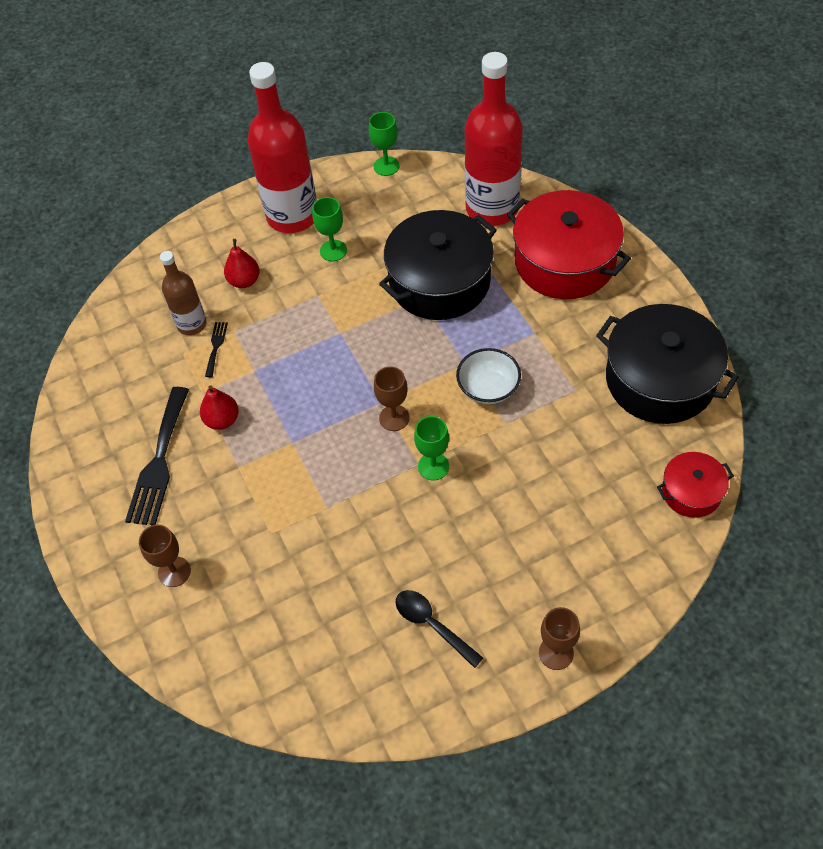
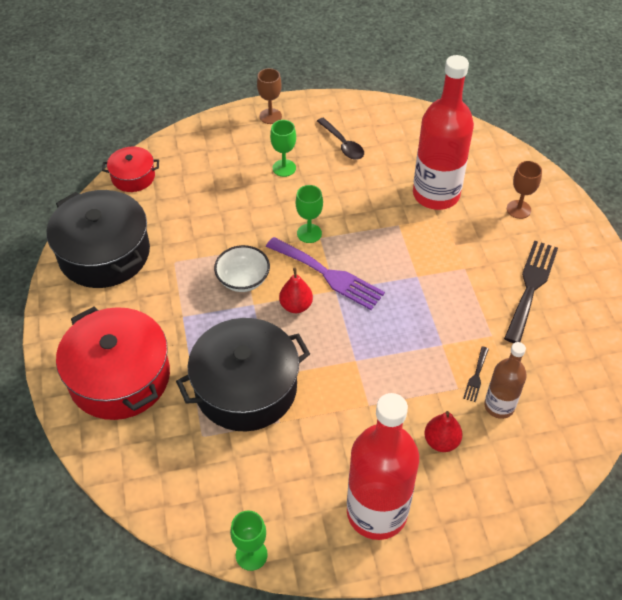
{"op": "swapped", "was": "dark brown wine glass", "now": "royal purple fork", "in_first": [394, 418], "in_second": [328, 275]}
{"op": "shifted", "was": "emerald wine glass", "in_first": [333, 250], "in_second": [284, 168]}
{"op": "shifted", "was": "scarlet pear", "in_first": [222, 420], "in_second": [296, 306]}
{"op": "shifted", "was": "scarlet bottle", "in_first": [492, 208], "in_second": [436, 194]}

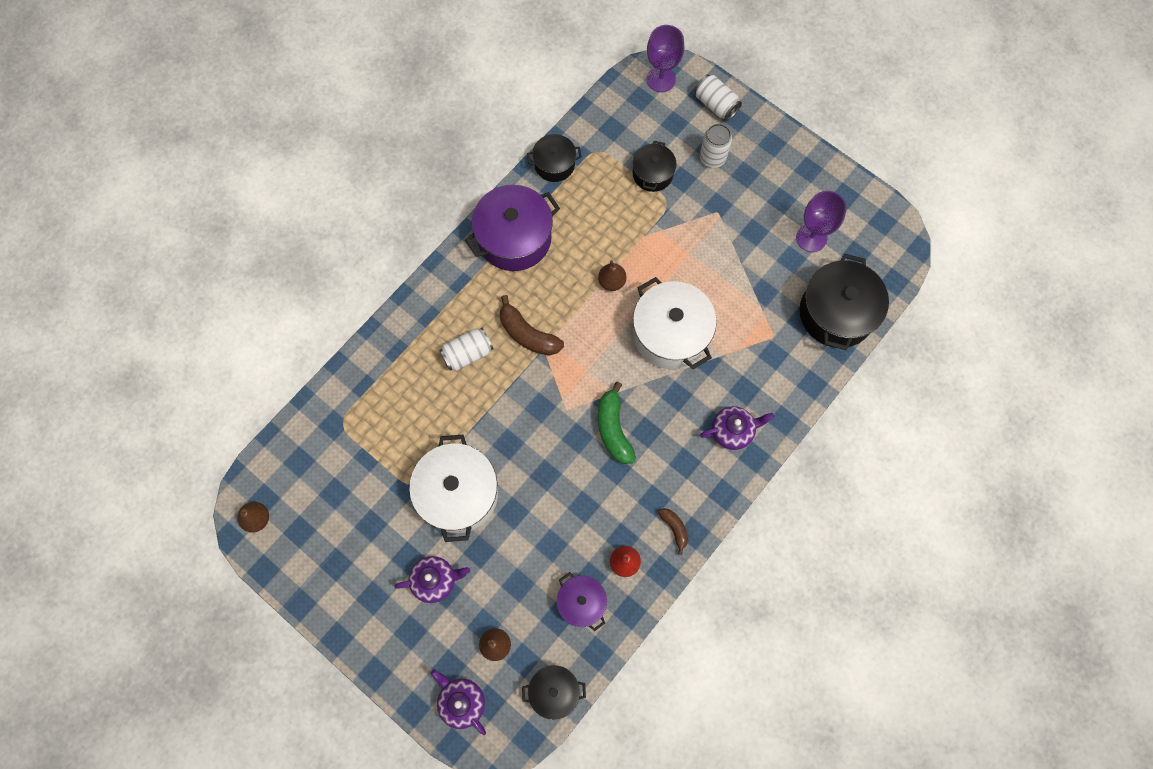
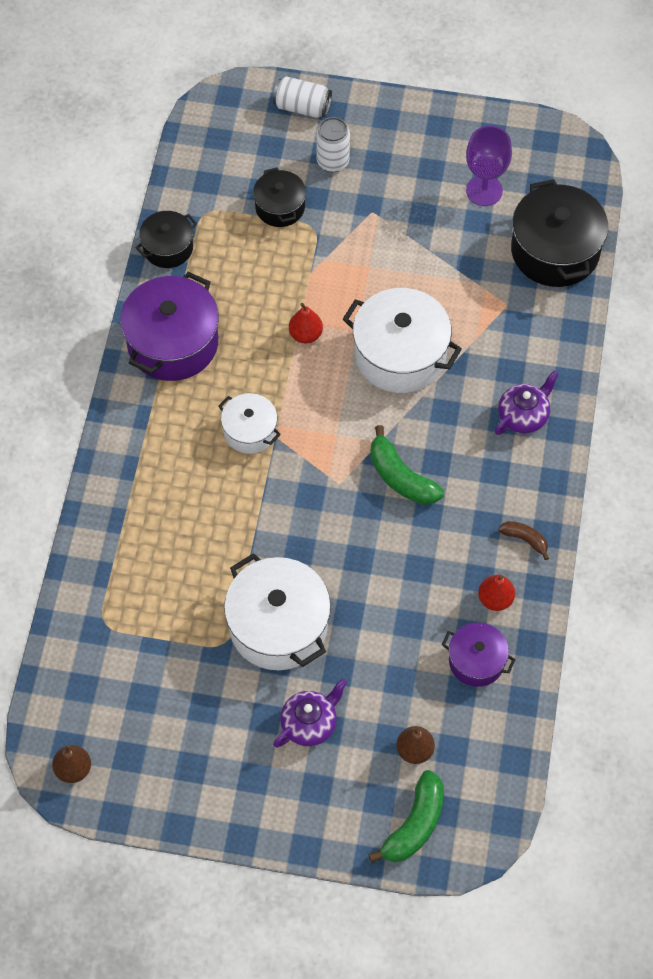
{"op": "swapped", "was": "dark brown banana", "now": "pure white pot", "in_first": [528, 334], "in_second": [250, 431]}
{"op": "repainted", "was": "dark brown pear", "now": "scarlet pear", "in_first": [611, 282], "in_second": [305, 334]}
{"op": "swapped", "was": "royal purple china teapot", "now": "emerald banana", "in_first": [461, 701], "in_second": [415, 824]}
{"op": "gone", "was": "pure white can", "in_first": [467, 354]}
{"op": "gone", "was": "ebony pot", "in_first": [554, 691]}
{"op": "gone", "was": "royal purple wine glass", "in_first": [661, 79]}

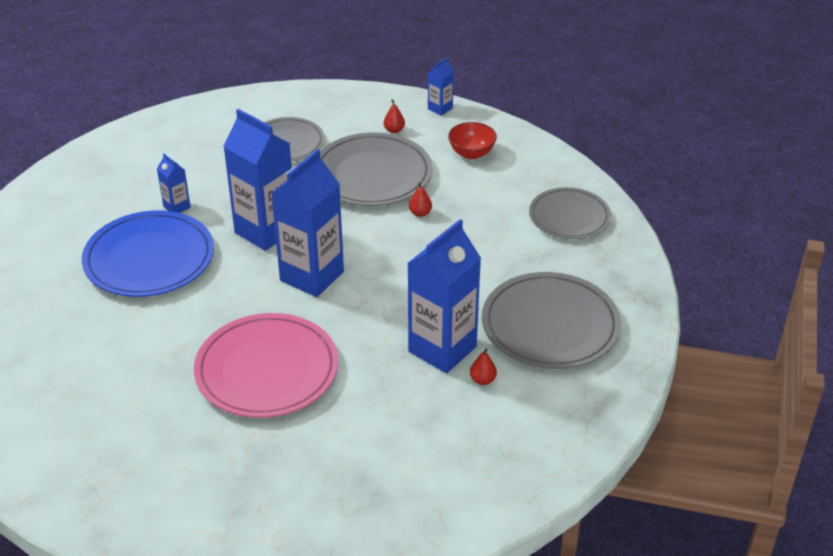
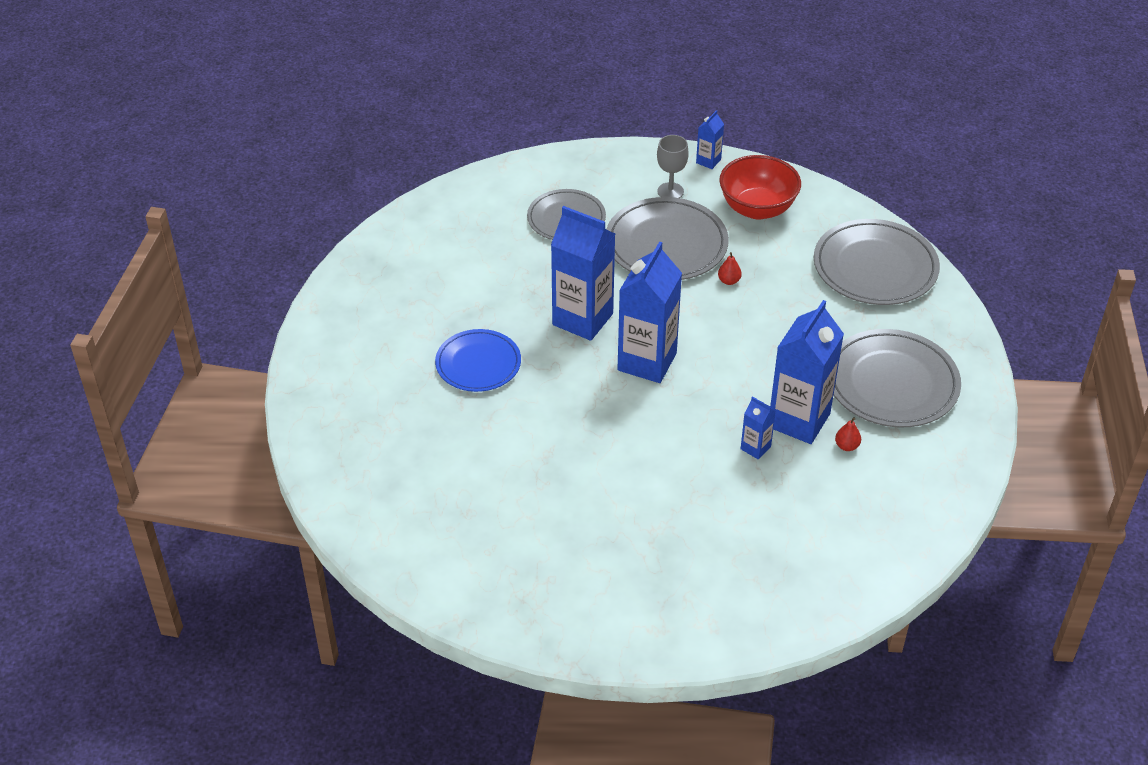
{"op": "scaled", "was": "cobalt plate", "in_first": [149, 259], "in_second": [478, 364], "ratio": 0.65}
{"op": "swapped", "was": "scarlet pear", "now": "gray wine glass", "in_first": [394, 130], "in_second": [670, 191]}
{"op": "scaled", "was": "scarlet deep dish", "in_first": [471, 153], "in_second": [757, 208], "ratio": 1.64}
{"op": "shifted", "was": "cobalt juice carton", "in_first": [177, 207], "in_second": [755, 448]}
{"op": "scaled", "was": "gray plate", "in_first": [569, 217], "in_second": [875, 267], "ratio": 1.54}
{"op": "gone", "was": "pink plate", "in_first": [267, 370]}

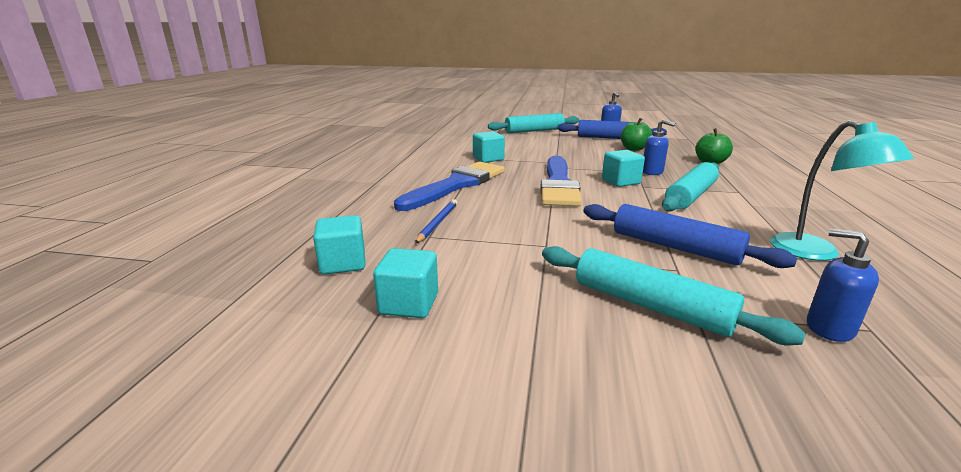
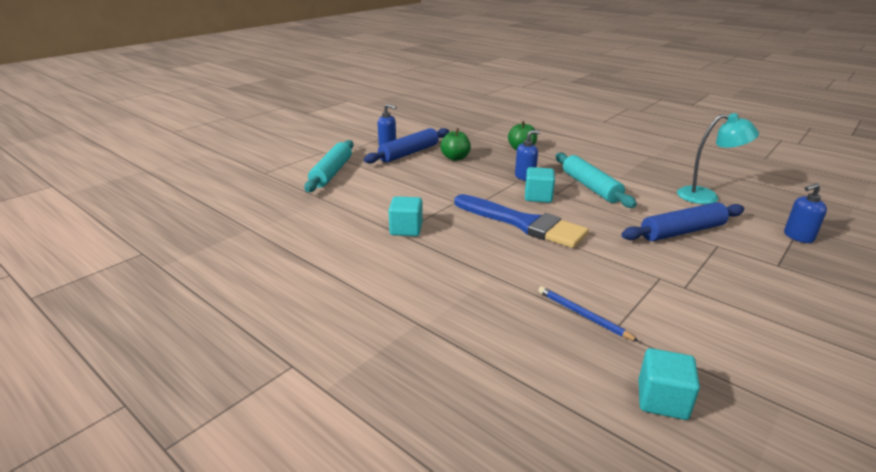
{"op": "gone", "was": "teal solid cube", "in_first": [409, 304]}
{"op": "gone", "was": "cobalt brush", "in_first": [456, 185]}
{"op": "gone", "was": "teal pastry roller", "in_first": [650, 306]}

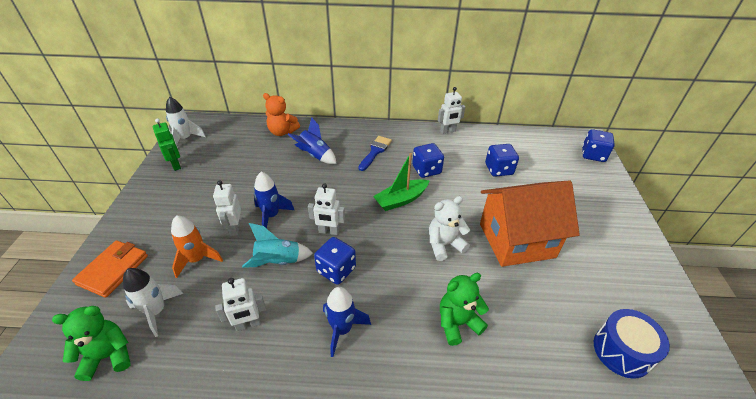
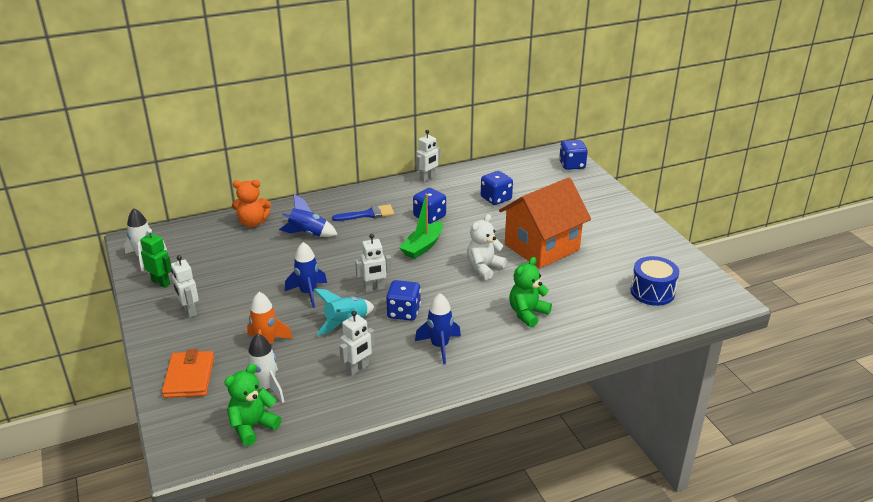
{"op": "shifted", "was": "pure white robot", "in_first": [234, 228], "in_second": [189, 311]}
{"op": "rotated", "was": "cobalt brush", "in_first": [375, 151], "in_second": [368, 214], "clockwise": 75}

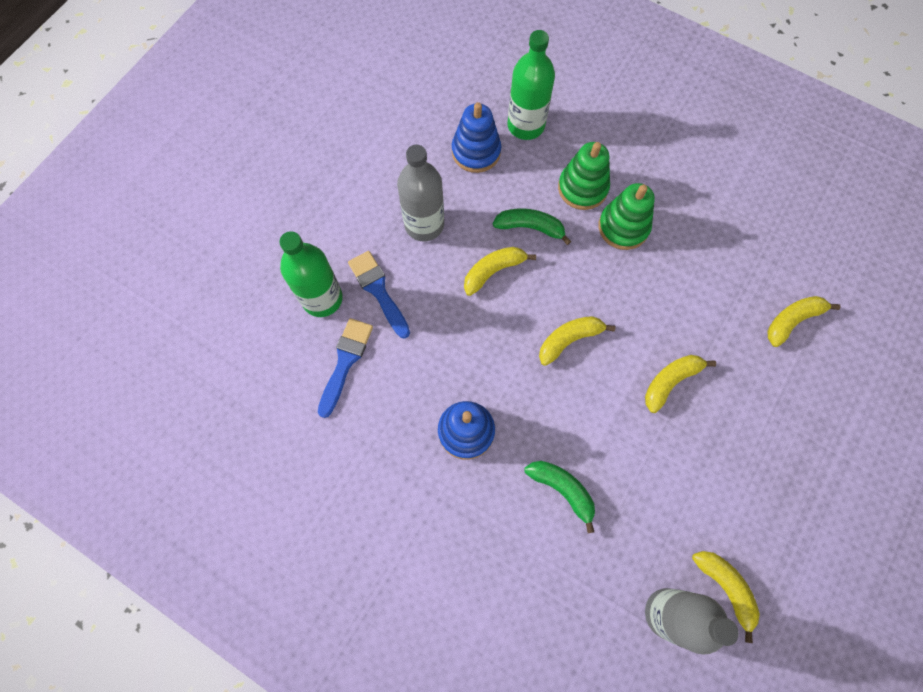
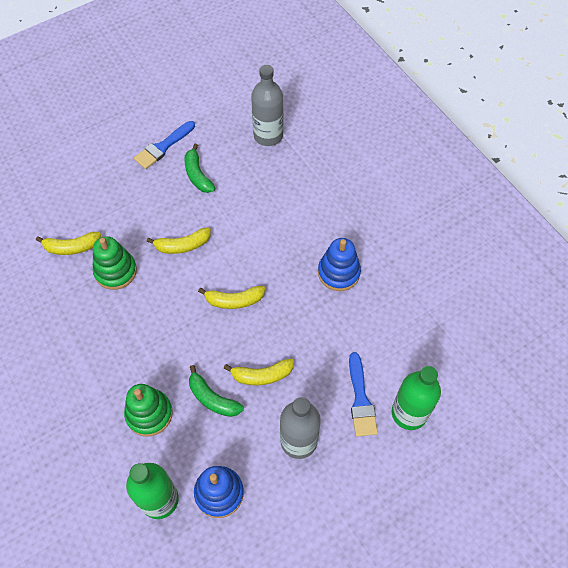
{"op": "shifted", "was": "emerald ring stacker", "in_first": [623, 227], "in_second": [115, 271]}
{"op": "shifted", "was": "cobalt brush", "in_first": [345, 362], "in_second": [163, 147]}
{"op": "shifted", "was": "emerald banana", "in_first": [562, 490], "in_second": [197, 175]}
{"op": "gone", "was": "yellow banana", "in_first": [725, 588]}

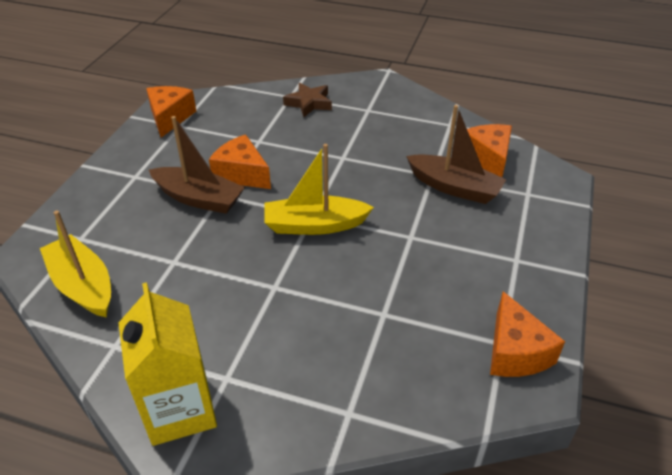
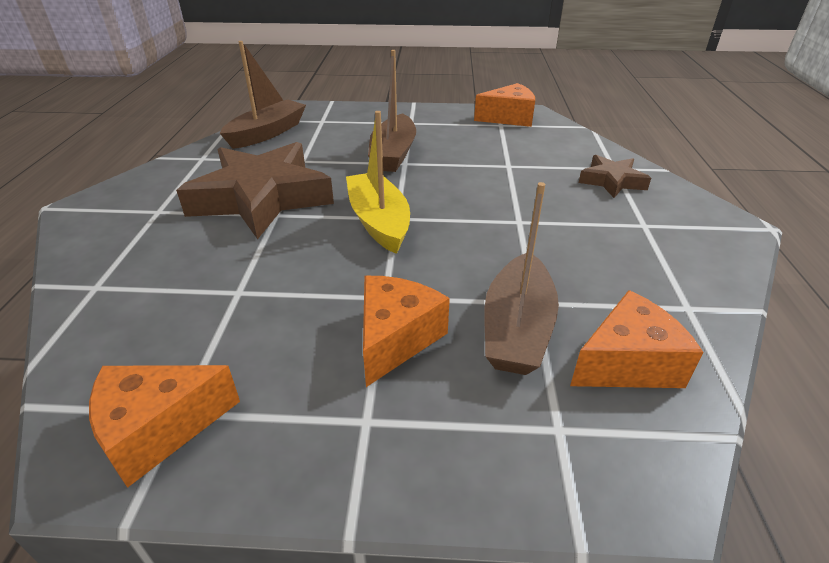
{"op": "new", "now": "dark brown five-pointed star", "in_second": [261, 198]}
{"op": "repainted", "was": "yellow sailboat", "now": "dark brown sailboat", "in_first": [83, 285], "in_second": [267, 133]}
{"op": "shifted", "was": "orange-coloured cheese wedge", "in_first": [242, 174], "in_second": [396, 338]}
{"op": "gone", "was": "yellow juice carton", "in_first": [180, 409]}

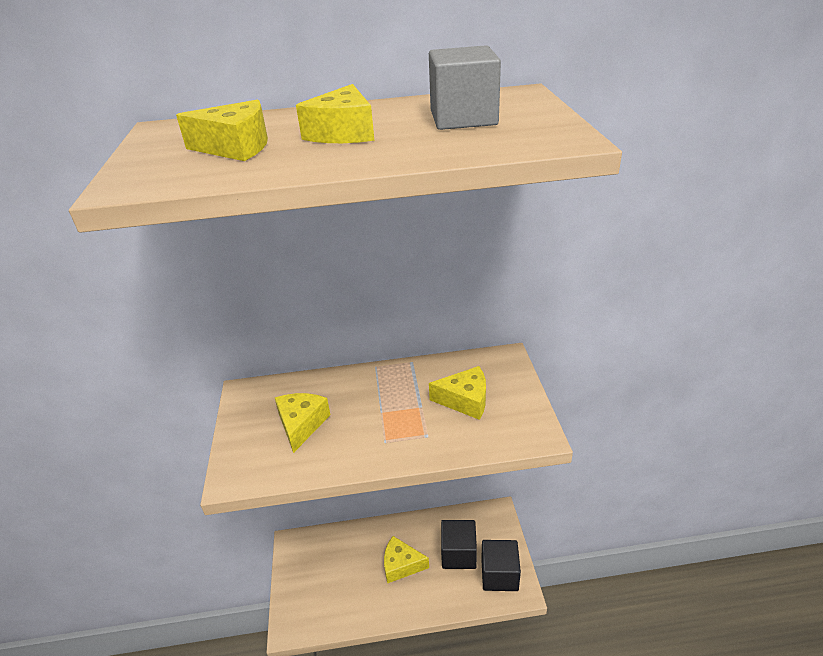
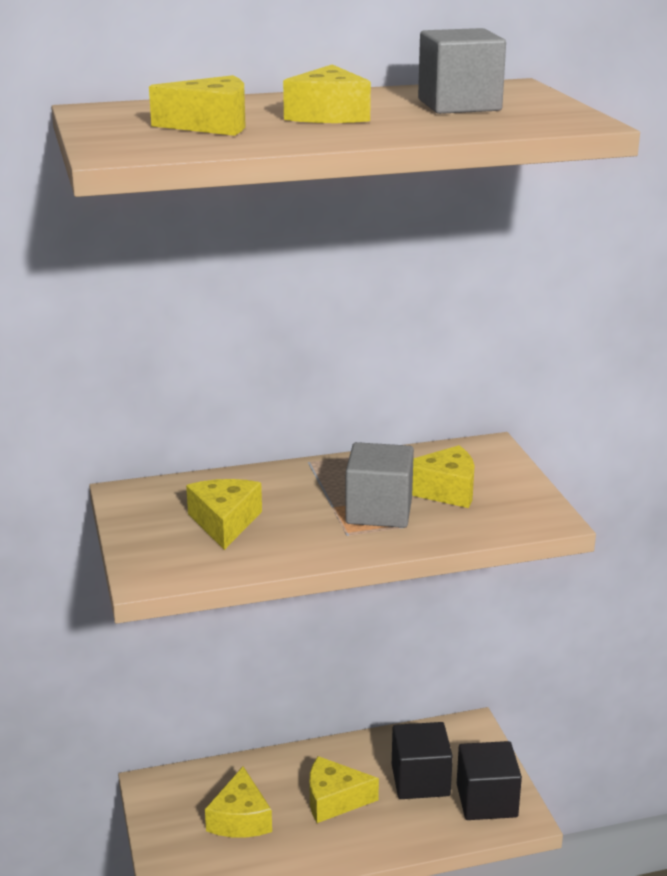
{"op": "new", "now": "yellow cheese wedge", "in_second": [240, 818]}
{"op": "new", "now": "gray solid cube", "in_second": [379, 511]}

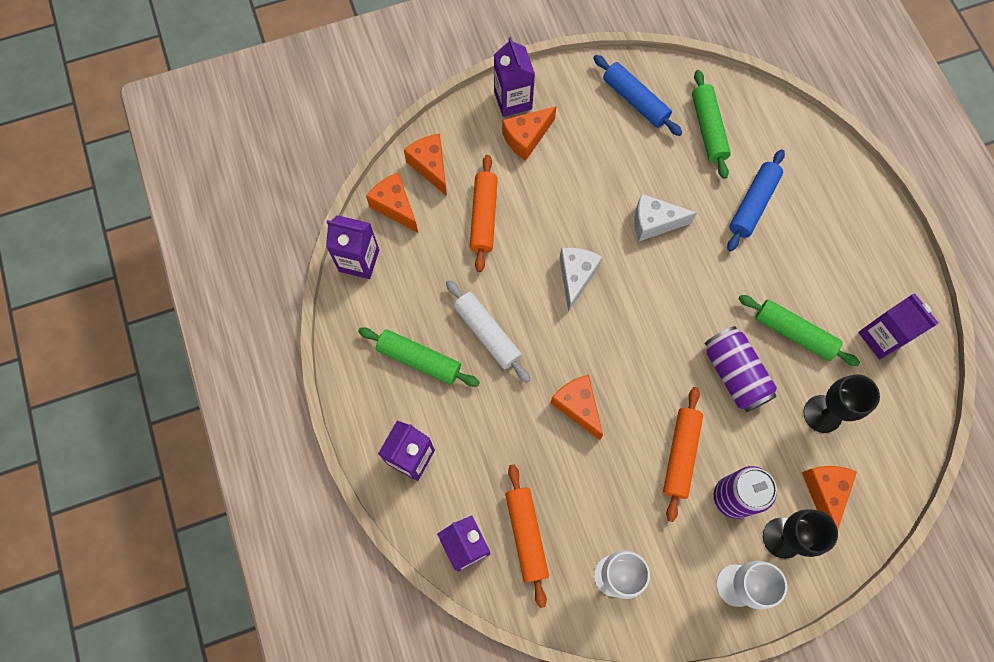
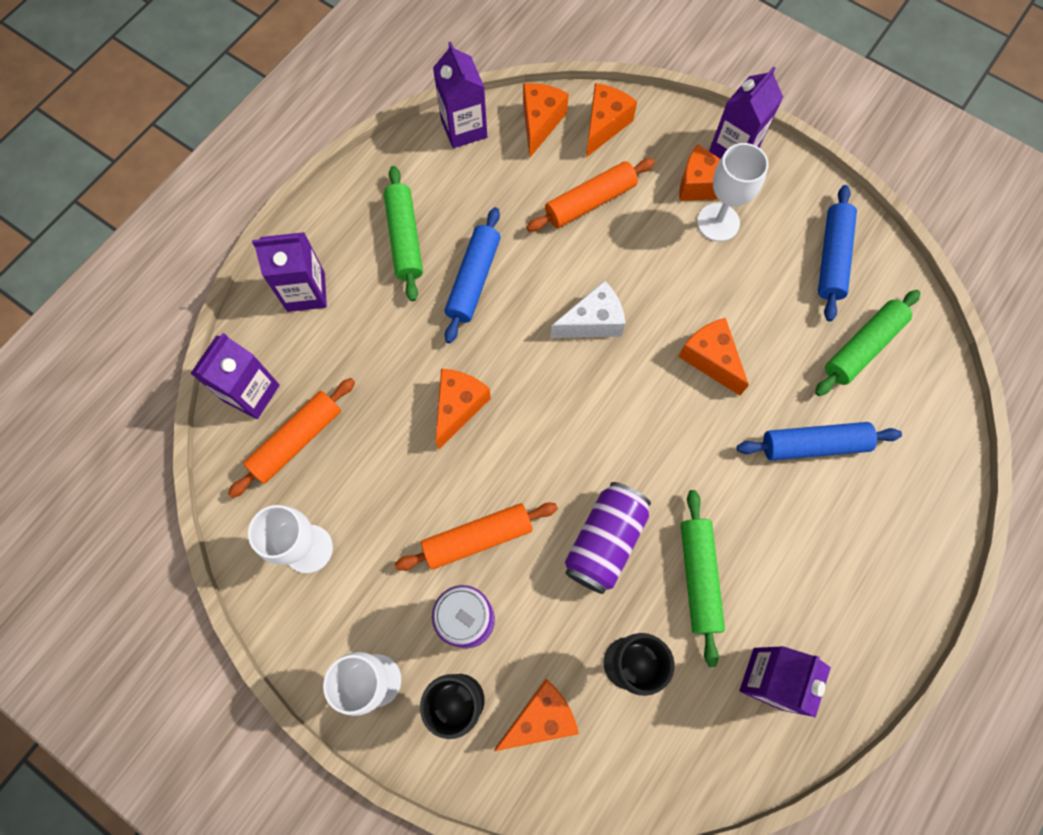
{"op": "repainted", "was": "pure white pastry roller", "now": "cobalt pastry roller", "in_first": [487, 333], "in_second": [473, 280]}
{"op": "repainted", "was": "pure white cheese wedge", "now": "orange-coloured cheese wedge", "in_first": [654, 223], "in_second": [710, 359]}
{"op": "new", "now": "pure white wine glass", "in_second": [718, 222]}

